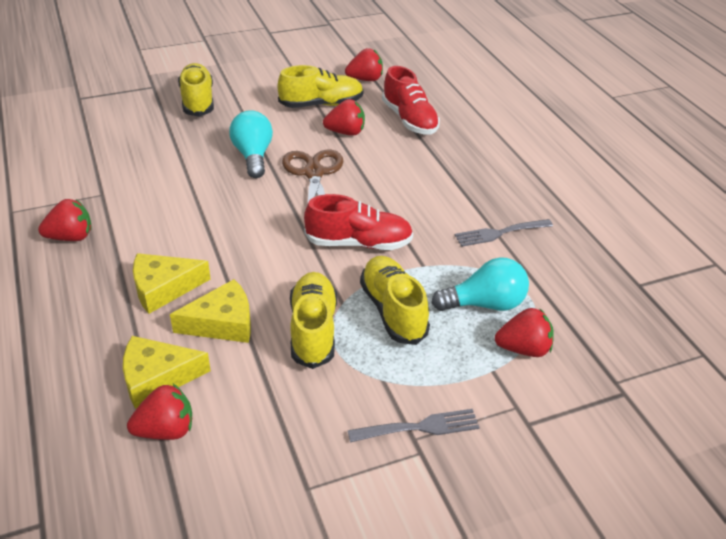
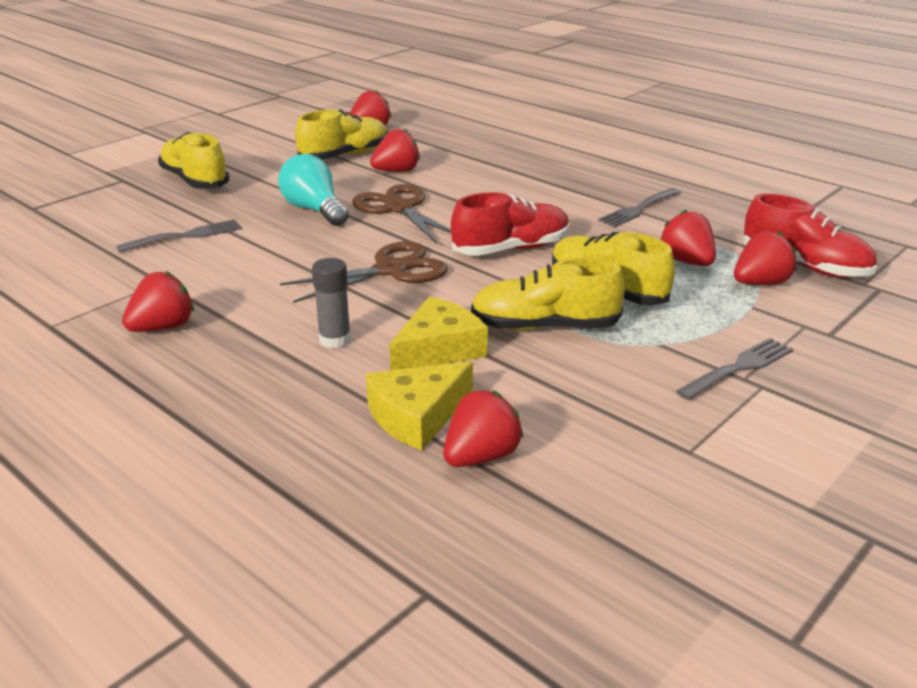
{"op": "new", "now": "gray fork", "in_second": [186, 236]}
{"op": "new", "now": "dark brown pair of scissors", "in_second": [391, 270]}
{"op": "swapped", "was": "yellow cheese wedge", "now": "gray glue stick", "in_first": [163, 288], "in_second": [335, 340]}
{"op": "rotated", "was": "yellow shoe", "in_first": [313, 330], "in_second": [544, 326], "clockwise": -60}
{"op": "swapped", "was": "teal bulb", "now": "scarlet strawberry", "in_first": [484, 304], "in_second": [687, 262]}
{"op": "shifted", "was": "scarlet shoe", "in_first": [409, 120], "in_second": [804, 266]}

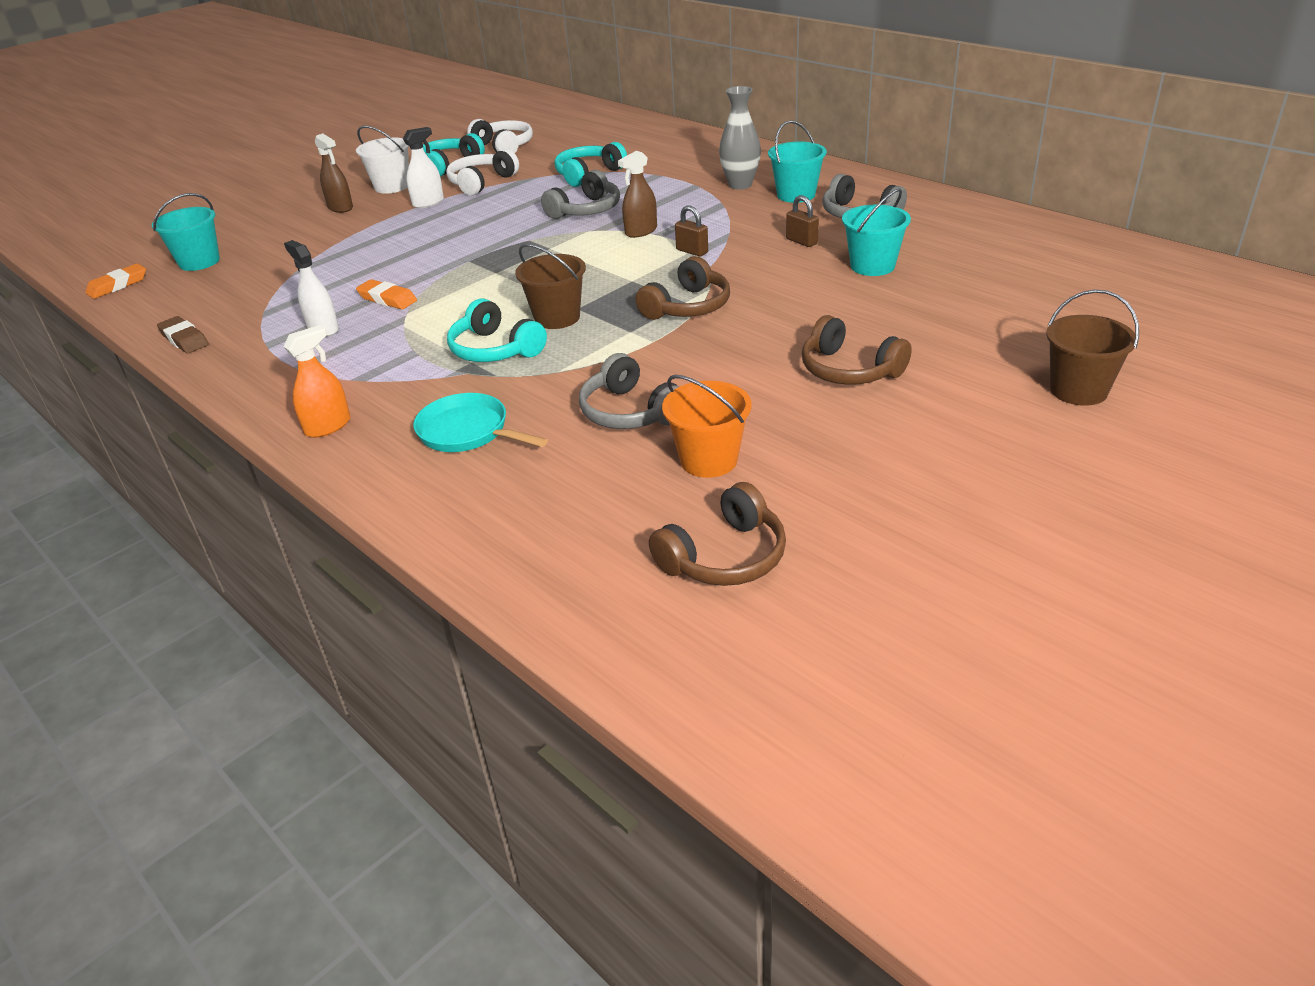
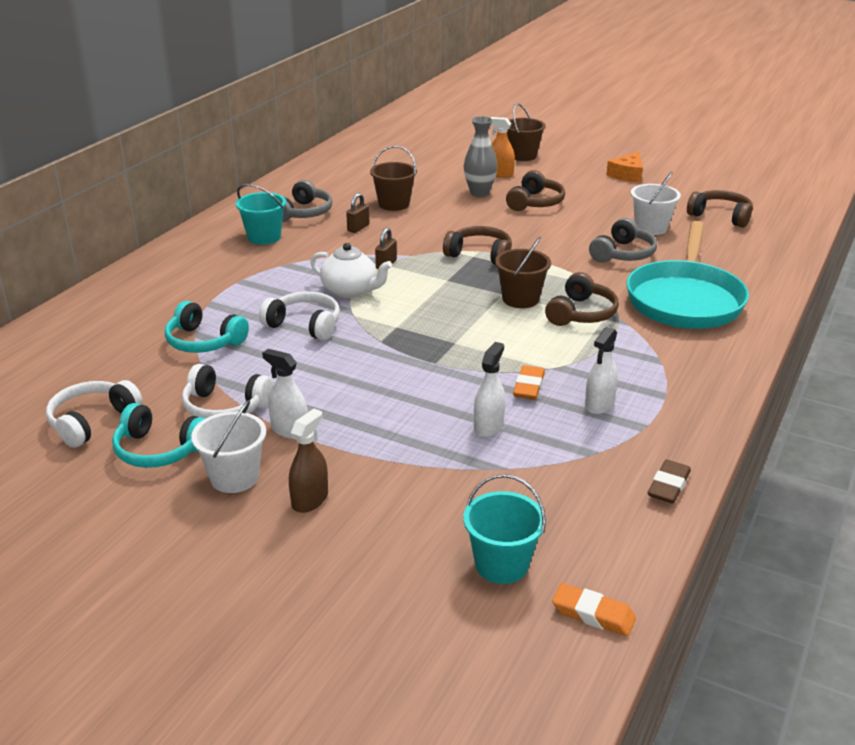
{"op": "repainted", "was": "gray headphones", "now": "pure white headphones", "in_first": [586, 210], "in_second": [304, 325]}
{"op": "swapped", "was": "dark brown sprayer", "now": "pure white china teapot", "in_first": [641, 231], "in_second": [350, 291]}
{"op": "repainted", "was": "teal bucket", "now": "dark brown bucket", "in_first": [872, 266], "in_second": [394, 204]}
{"op": "shifted", "was": "gray flower vase", "in_first": [740, 185], "in_second": [479, 193]}
{"op": "new", "now": "pure white sprayer", "in_second": [488, 426]}
{"op": "shifted", "was": "orange-coloured sprayer", "in_first": [328, 426], "in_second": [500, 174]}
{"op": "repainted", "was": "teal headphones", "now": "dark brown headphones", "in_first": [495, 349], "in_second": [581, 313]}
{"op": "new", "now": "orange-coloured cheese wedge", "in_second": [627, 174]}
{"op": "scaled", "was": "teal frying pan", "in_first": [468, 432], "in_second": [685, 300], "ratio": 1.88}
{"op": "repainted", "was": "orange-coloured bucket", "now": "pure white bucket", "in_first": [708, 460], "in_second": [651, 228]}

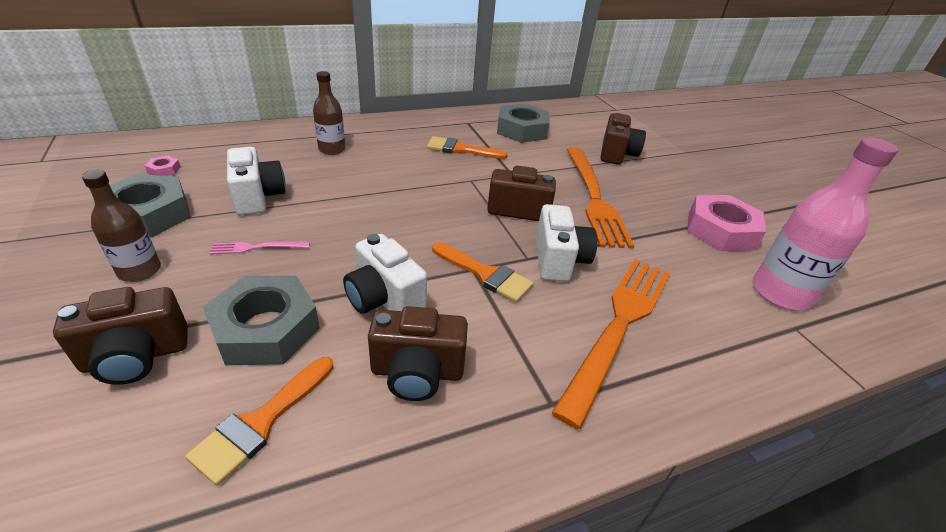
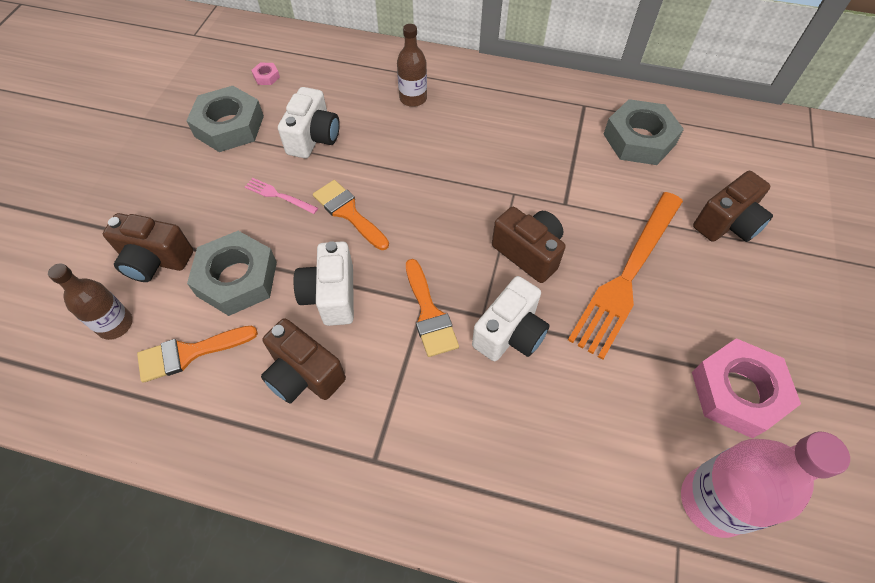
{"op": "shifted", "was": "dark brown bottle", "in_first": [140, 271], "in_second": [115, 324]}
{"op": "shifted", "was": "orange-coloured brush", "in_first": [460, 149], "in_second": [348, 212]}
{"op": "gone", "was": "orange-coloured fork", "in_first": [619, 326]}

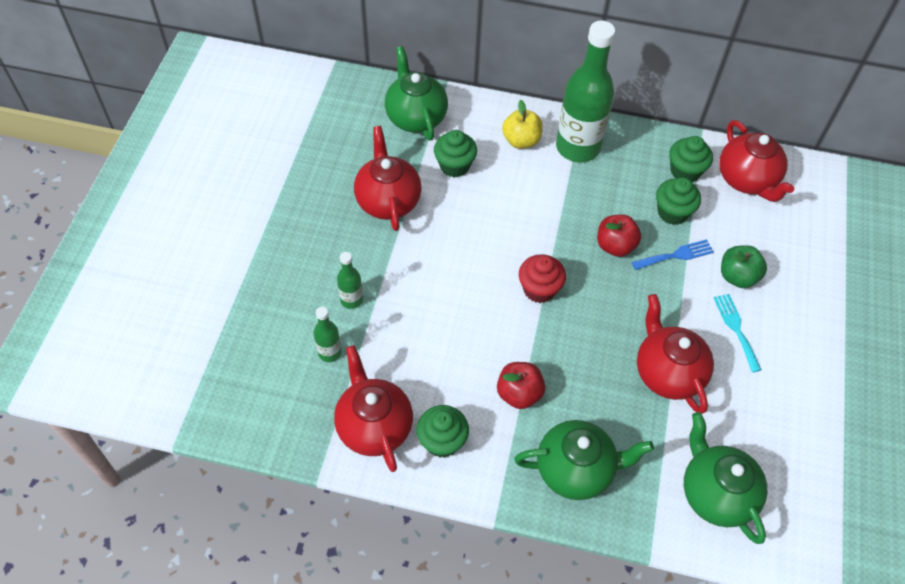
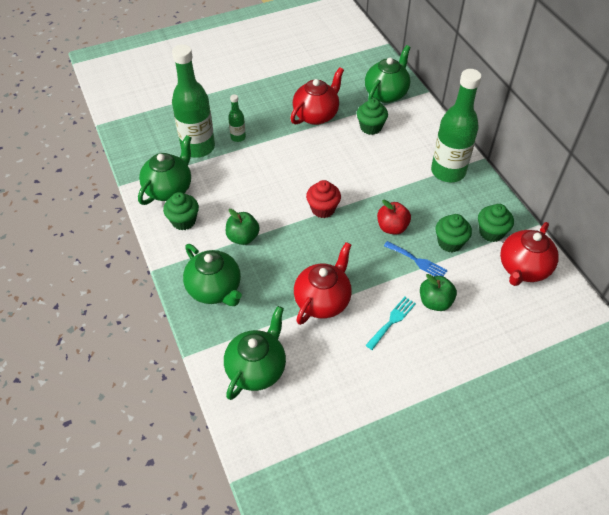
{"op": "repainted", "was": "scarlet china teapot", "now": "emerald china teapot", "in_first": [374, 426], "in_second": [169, 189]}
{"op": "scaled", "was": "emerald bottle", "in_first": [329, 352], "in_second": [198, 147], "ratio": 2.21}
{"op": "repainted", "was": "scarlet apple", "now": "emerald apple", "in_first": [519, 393], "in_second": [243, 237]}
{"op": "gone", "was": "yellow apple", "in_first": [521, 141]}

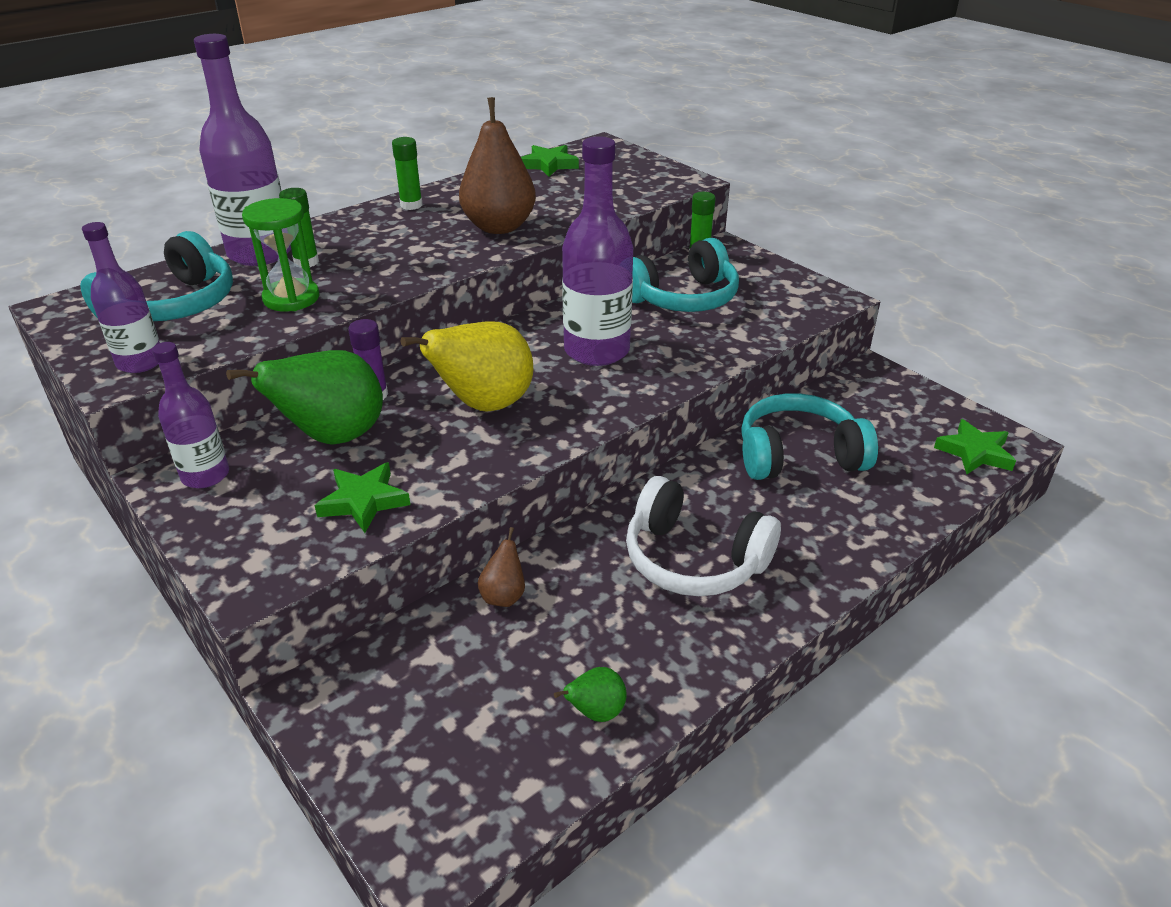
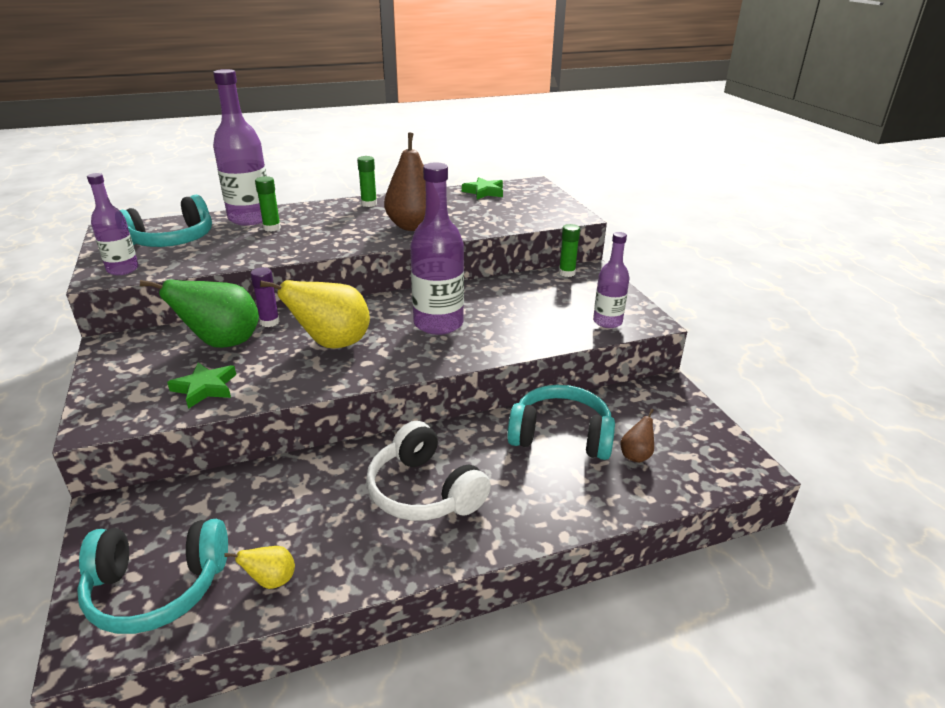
{"op": "shifted", "was": "teal headphones", "in_first": [682, 298], "in_second": [157, 588]}
{"op": "repainted", "was": "emerald pear", "now": "yellow pear", "in_first": [595, 712], "in_second": [271, 580]}
{"op": "shifted", "was": "royal purple bottle", "in_first": [205, 475], "in_second": [607, 322]}
{"op": "shifted", "was": "dark brown pear", "in_first": [504, 596], "in_second": [636, 455]}
{"op": "gone", "was": "emerald sand timer", "in_first": [291, 298]}
{"op": "gone", "was": "emerald five-pointed star", "in_first": [974, 452]}

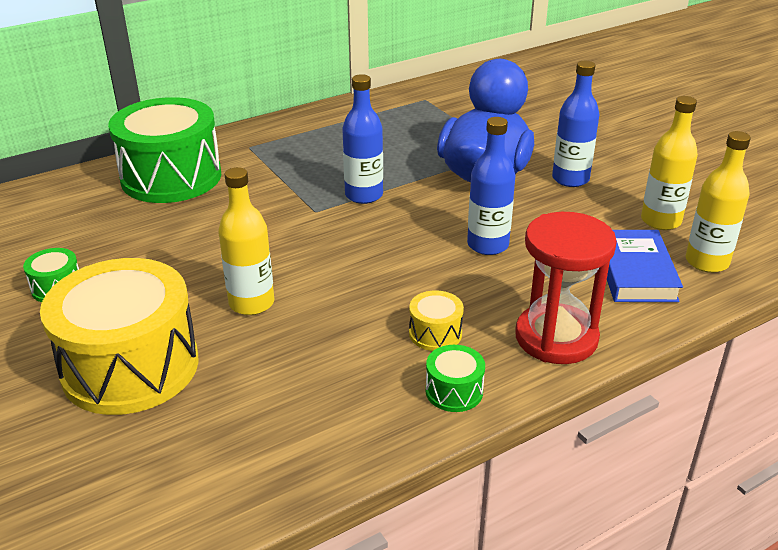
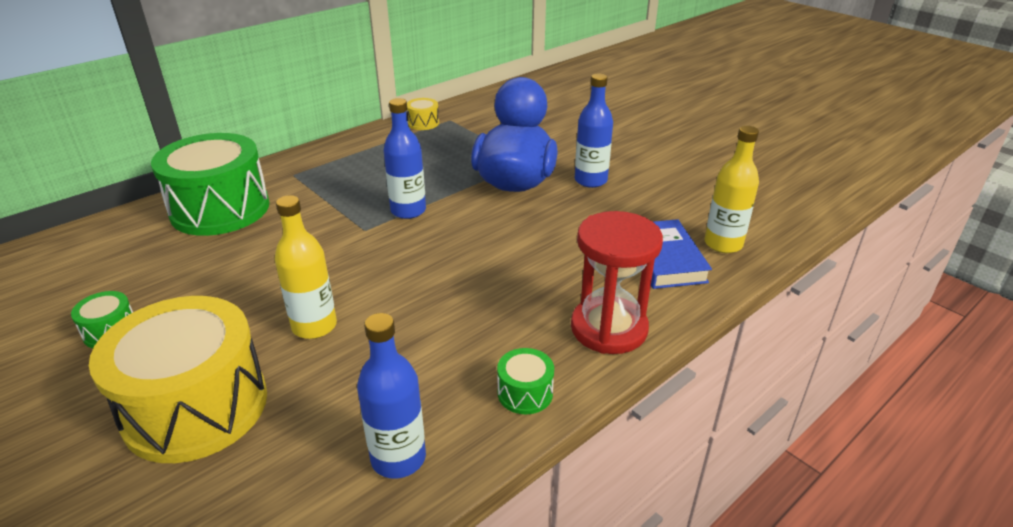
{"op": "shifted", "was": "cobalt bottle", "in_first": [487, 245], "in_second": [398, 458]}
{"op": "shifted", "was": "yellow snare drum", "in_first": [435, 333], "in_second": [423, 123]}
{"op": "gone", "was": "yellow bottle", "in_first": [660, 221]}

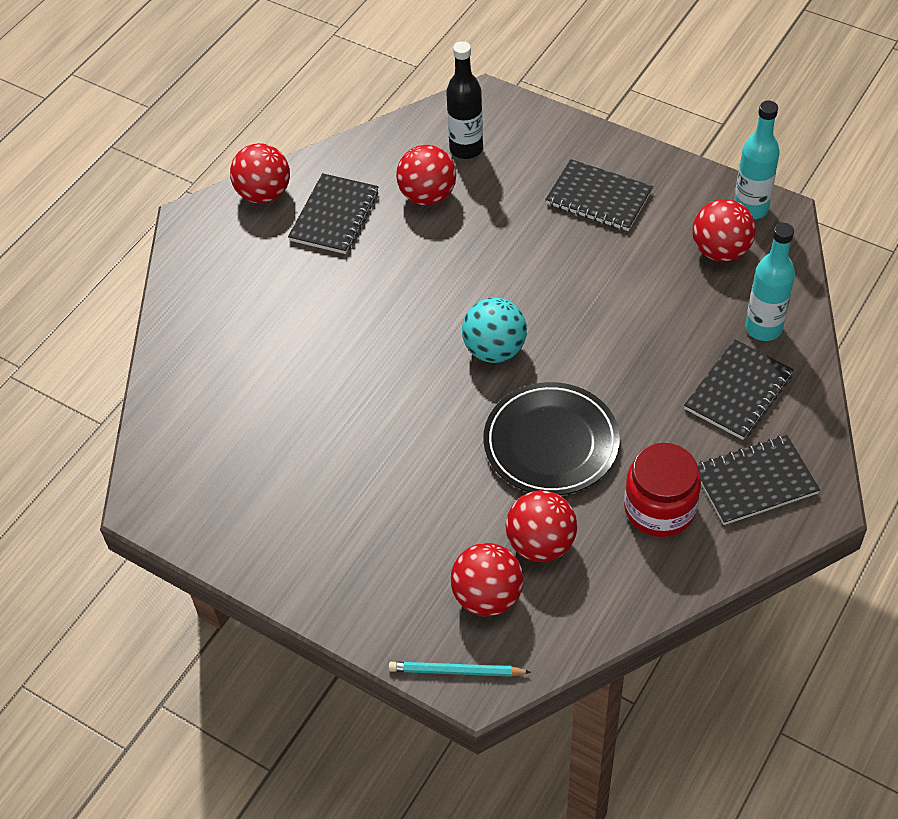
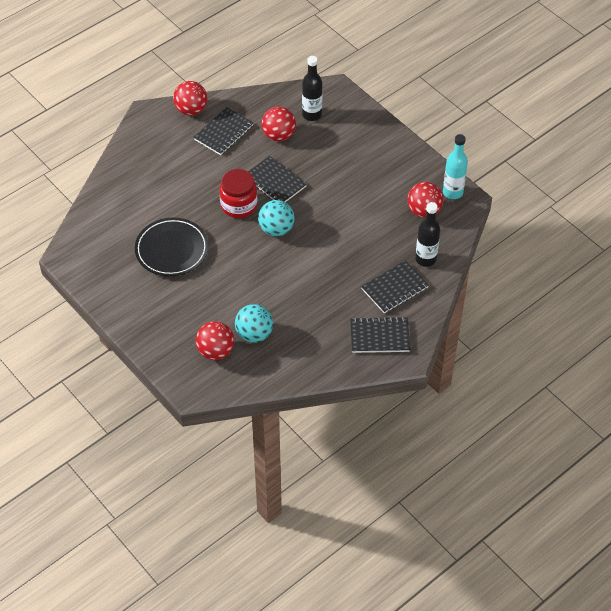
{"op": "shifted", "was": "ebony plate", "in_first": [551, 443], "in_second": [172, 249]}
{"op": "shifted", "was": "scarlet jam jar", "in_first": [659, 508], "in_second": [239, 205]}
{"op": "repainted", "was": "scarlet ball", "now": "teal ball", "in_first": [540, 544], "in_second": [254, 334]}
{"op": "shifted", "was": "ebony exercise book", "in_first": [598, 198], "in_second": [274, 182]}
{"op": "repainted", "was": "teal bottle", "now": "ebony bottle", "in_first": [763, 328], "in_second": [425, 259]}
{"op": "gone", "was": "teal wooden pencil", "in_first": [456, 671]}

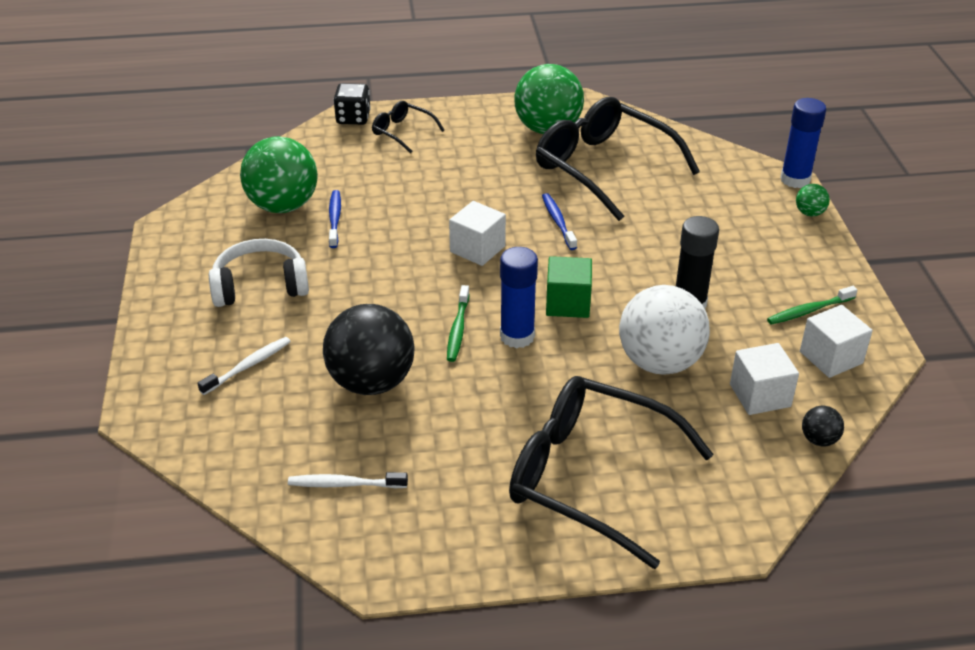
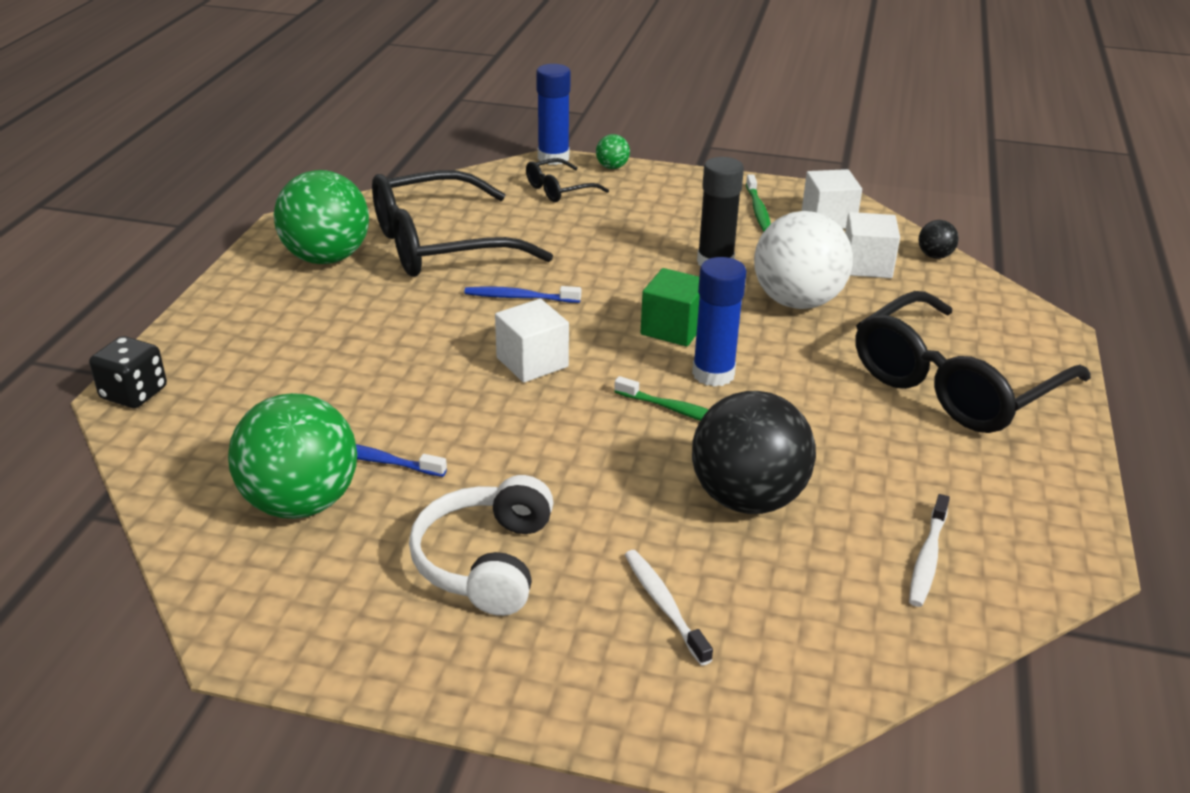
{"op": "shifted", "was": "ebony glasses", "in_first": [402, 132], "in_second": [559, 189]}

